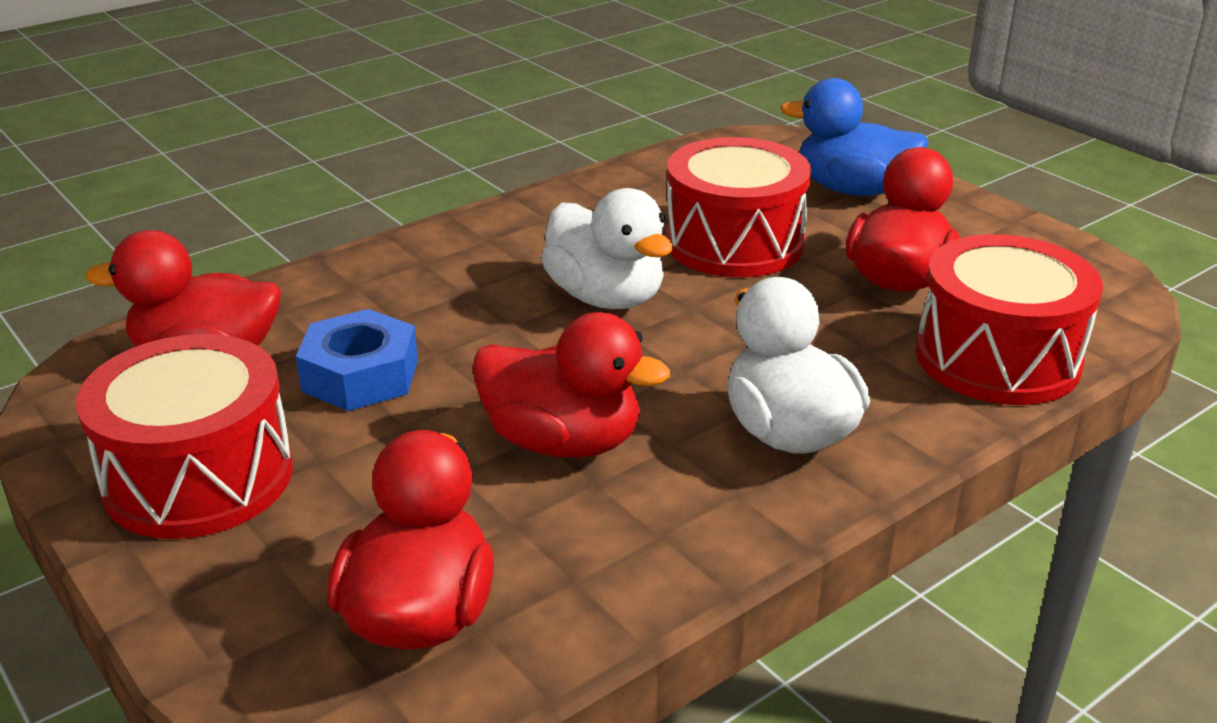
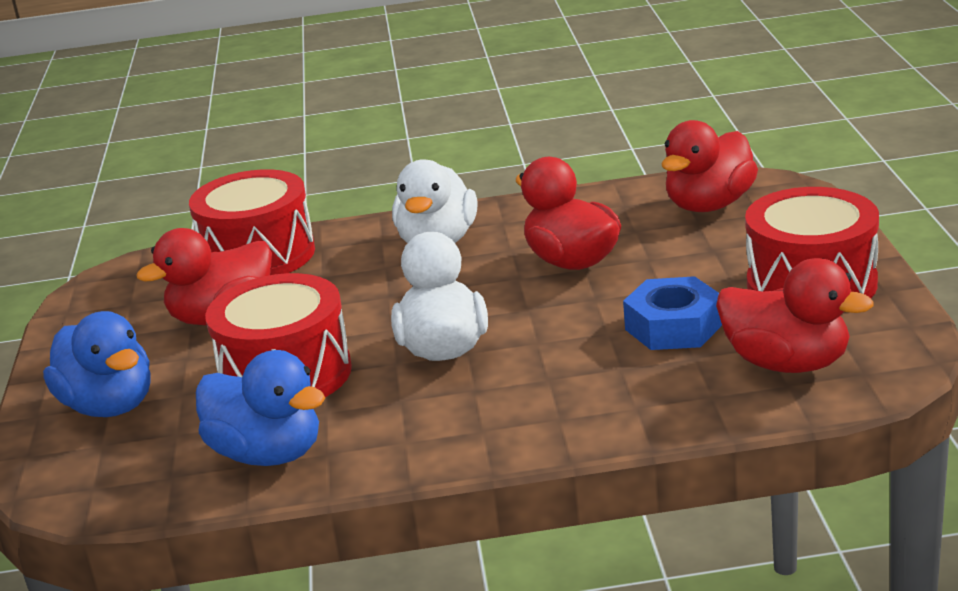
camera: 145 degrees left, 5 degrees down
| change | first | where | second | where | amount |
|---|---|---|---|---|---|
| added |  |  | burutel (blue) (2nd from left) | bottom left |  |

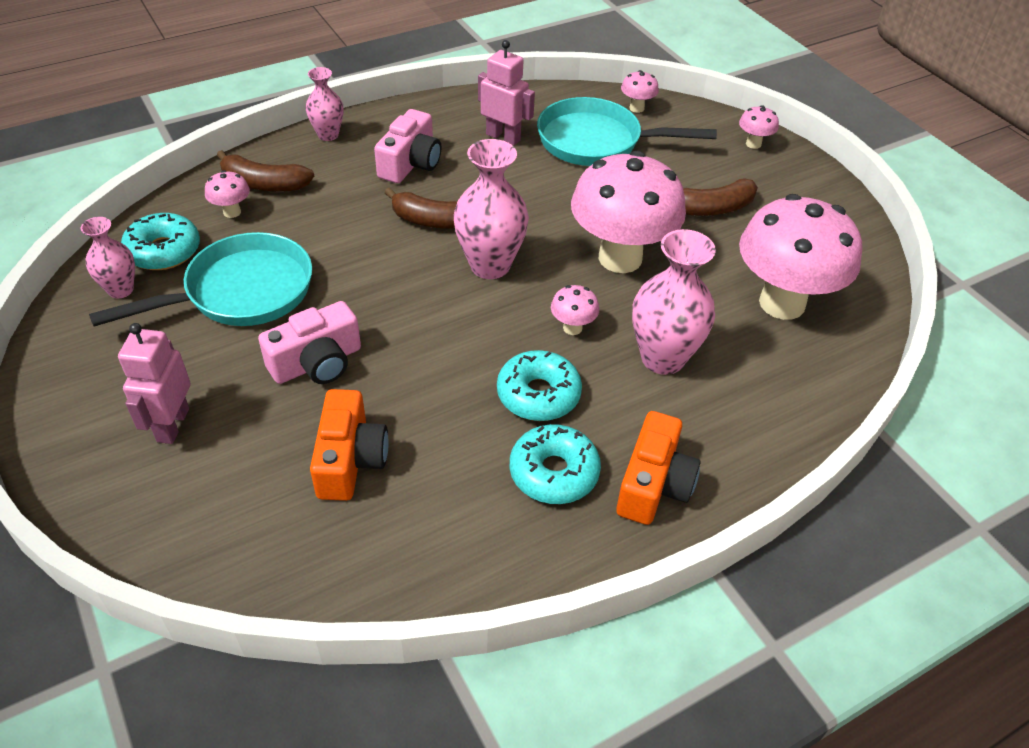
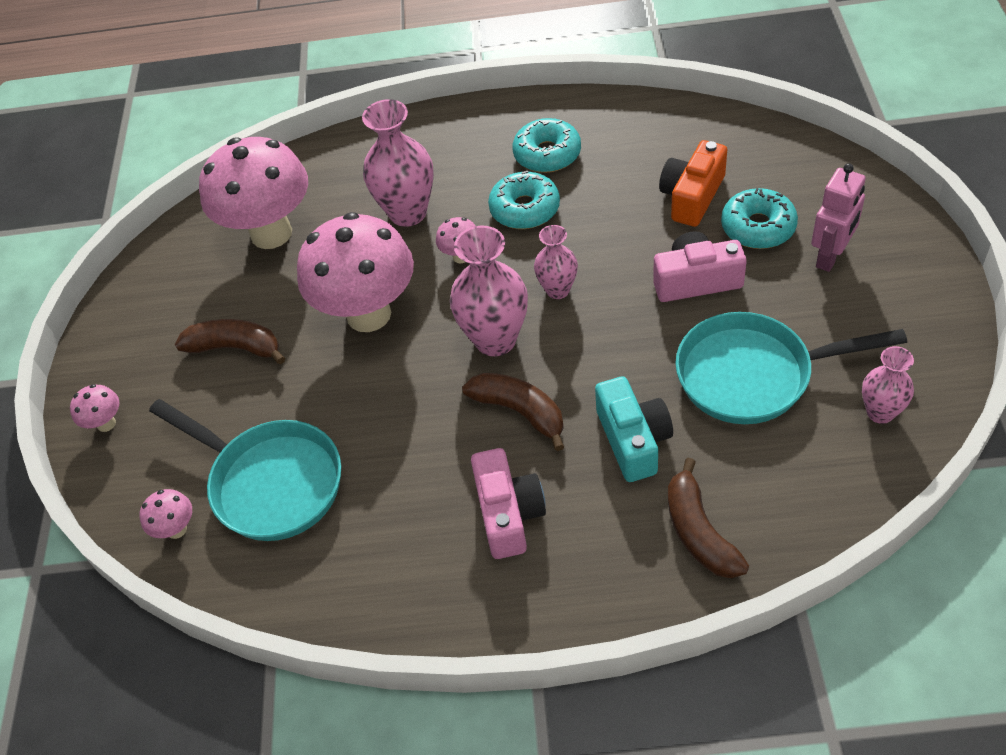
camera: 145 degrees left, 5 degrees up
| change | first | where | second | where | amount |
|---|---|---|---|---|---|
| turned | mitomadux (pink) (2nd from left in the first image) | top centre | mitomadux (pink) (1st from left) | centre | 120 degrees clockwise |
| moved | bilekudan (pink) (2nd from left in the first image) | top left | bilekudan (pink) (3rd from left) | centre |  |
| added |  |  | mitomadux (turquoise) | centre |  |
| turned | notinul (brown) (1st from left in the first image) | top left | notinul (brown) (3rd from left) | bottom right | 150 degrees counterclockwise |
| moved | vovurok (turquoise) (1st from left in the first image) | top left | vovurok (turquoise) (3rd from left) | top right |  |
| removed | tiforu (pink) (1st from left) | top left |  |  |  |
| removed | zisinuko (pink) (2nd from left) | top centre |  |  |  |
| removed | mitomadux (orange) (2nd from left) | centre |  |  |  |

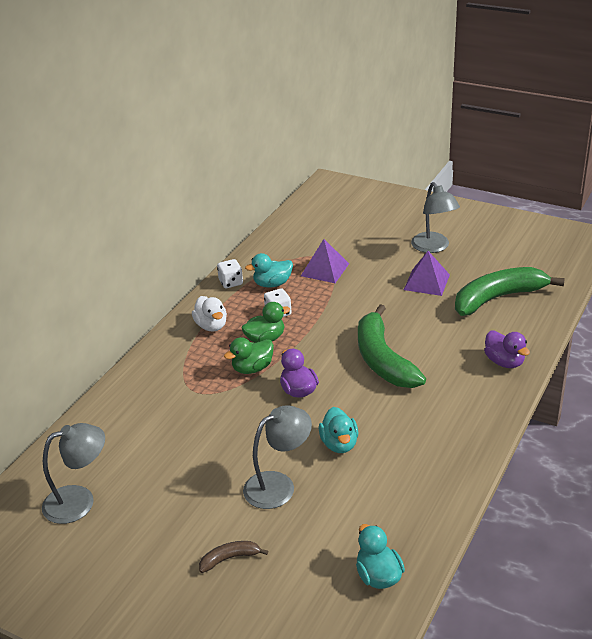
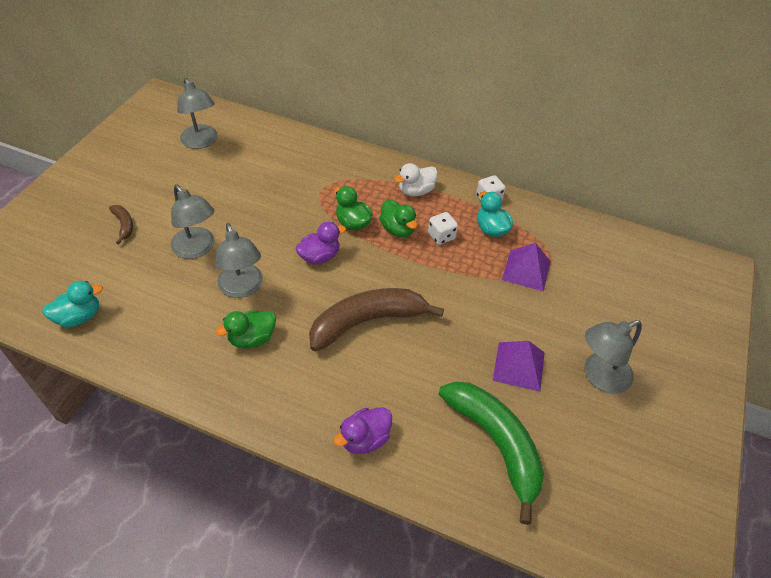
camera: 80 degrees right, 15 degrees up
| change | first | where | second | where | amount |
|---|---|---|---|---|---|
| replaced | burutel (turquoise) (2nd from left) | bottom centre | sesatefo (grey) (3rd from left) | middle left |  |
| added |  |  | burutel (green) (1st from left) | middle left |  |
| recoloured | notinul (green) (1st from left) | centre | notinul (brown) (2nd from left) | centre |  |

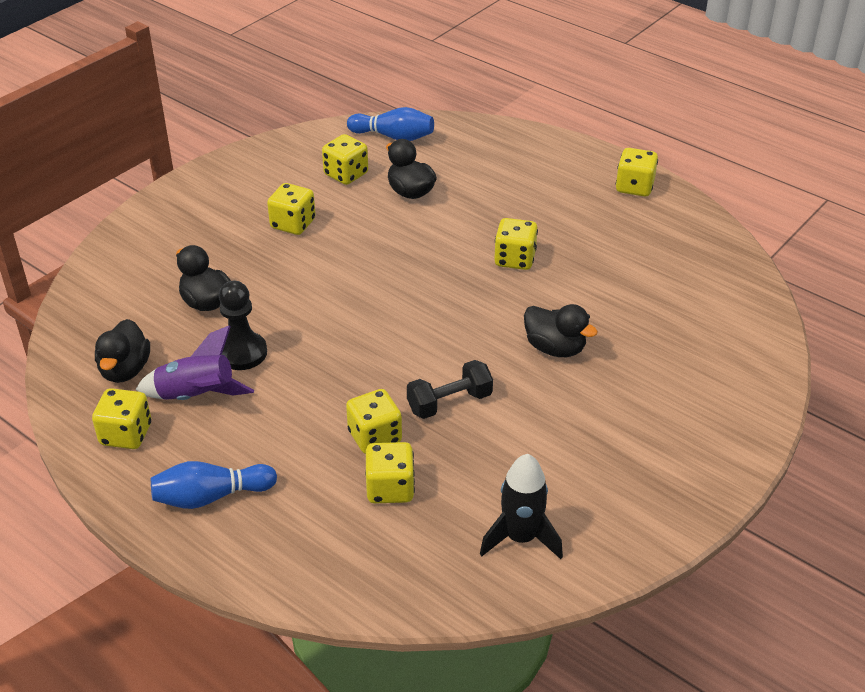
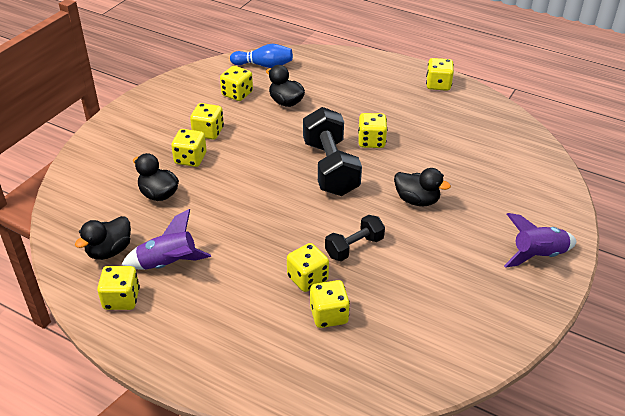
camera: 10 degrees left, 0 degrees up
| change | first | where | second | where | amount |
|---|---|---|---|---|---|
| turned | burutel (black) (1st from left) | middle left |  | middle left | 45 degrees clockwise |
| added |  |  | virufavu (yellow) (2nd from left) | middle left |  |
| added |  |  | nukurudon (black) (1st from left) | centre |  |
| added |  |  | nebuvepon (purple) (2nd from left) | middle right |  |
| removed | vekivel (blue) (1st from left) | bottom left |  |  |  |
| removed | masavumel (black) | middle left |  |  |  |
| removed | nebuvepon (black) | bottom centre |  |  |  |

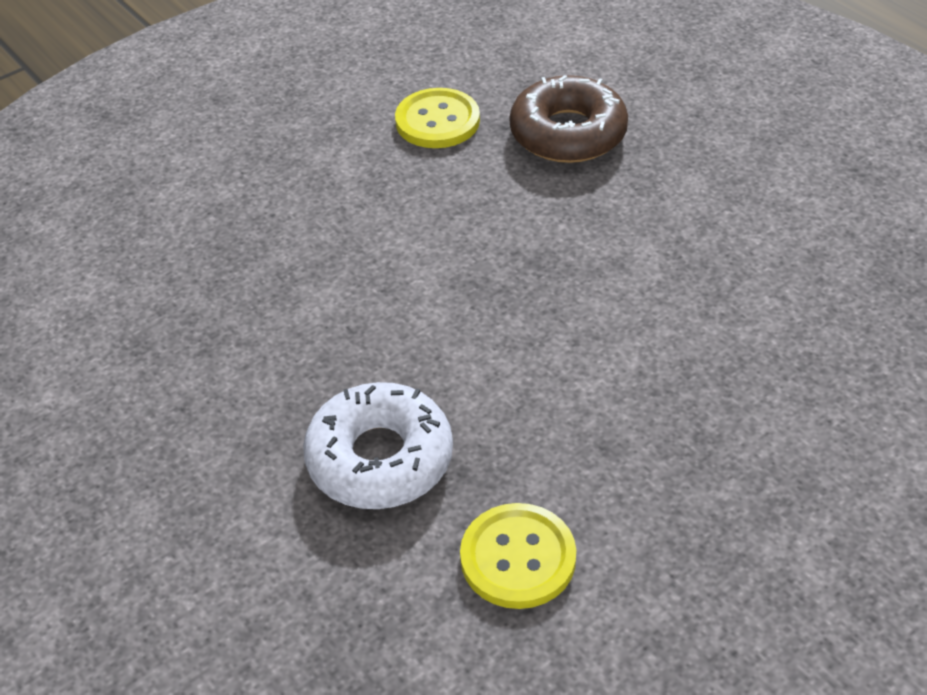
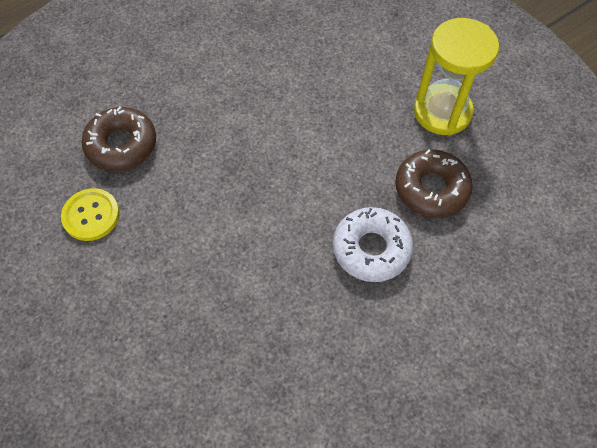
camera: 90 degrees left, 15 degrees up
| change | first | where | second | where | amount |
|---|---|---|---|---|---|
| replaced | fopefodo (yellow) (2nd from left) | bottom centre | vovurok (brown) (2nd from left) | middle right |  |
| added |  |  | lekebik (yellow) | top right |  |

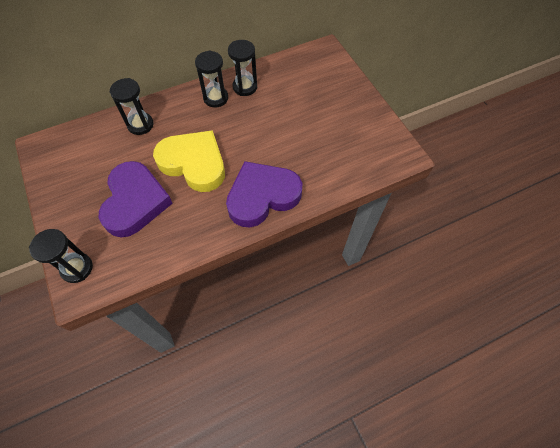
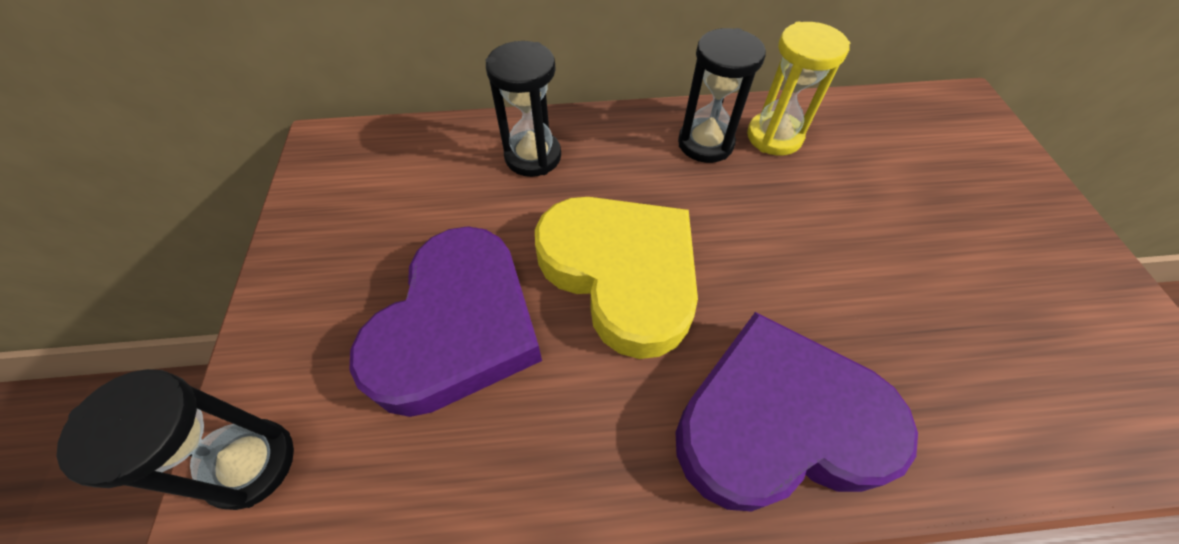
camera: 20 degrees right, 5 degrees down
| change | first | where | second | where | amount |
|---|---|---|---|---|---|
| recoloured | lekebik (black) (4th from left) | top centre | lekebik (yellow) | top right |  |

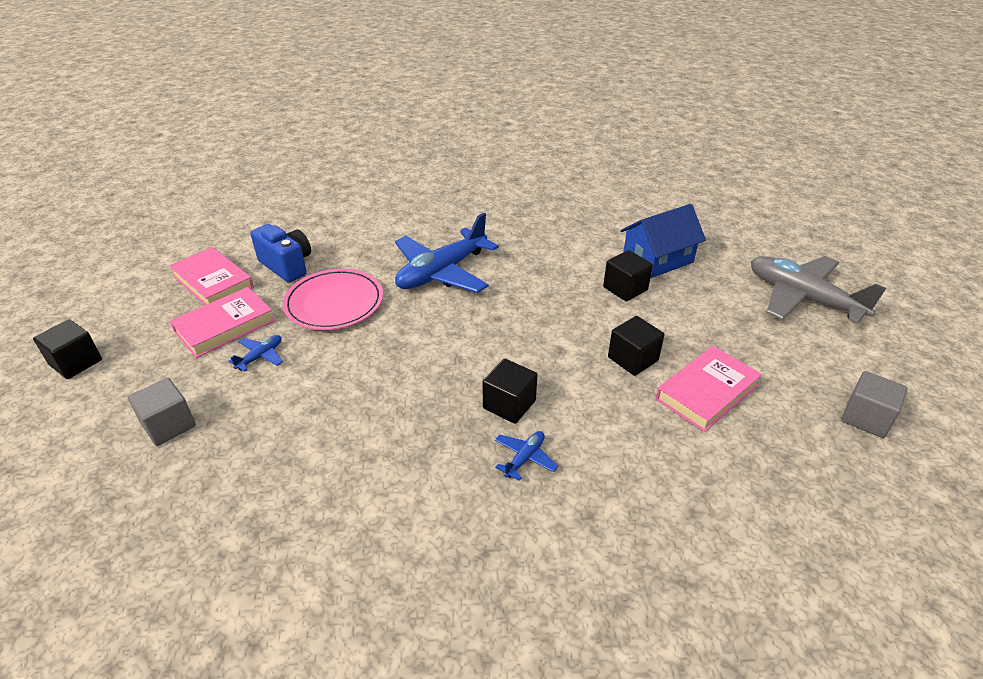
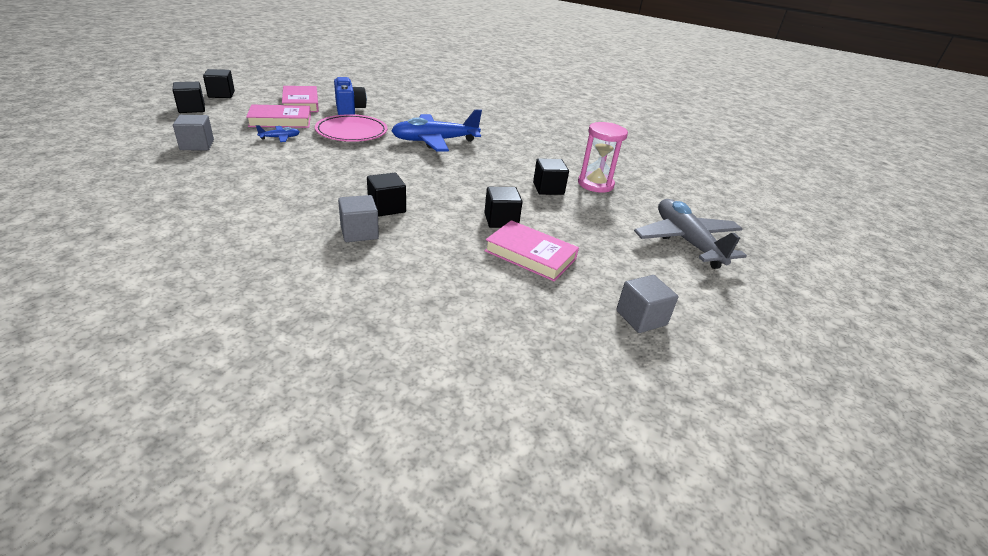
camera: 25 degrees right, 5 degrees down
| change | first | where | second | where | amount |
|---|---|---|---|---|---|
| added |  |  | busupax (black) (2nd from left) | top left |  |
| replaced | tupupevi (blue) (3rd from left) | bottom centre | busupax (grey) (2nd from left) | centre |  |
| turned | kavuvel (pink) (3rd from left) | middle right |  | centre | 45 degrees clockwise |
| replaced | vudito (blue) | middle right | lekebik (pink) | top centre |  |

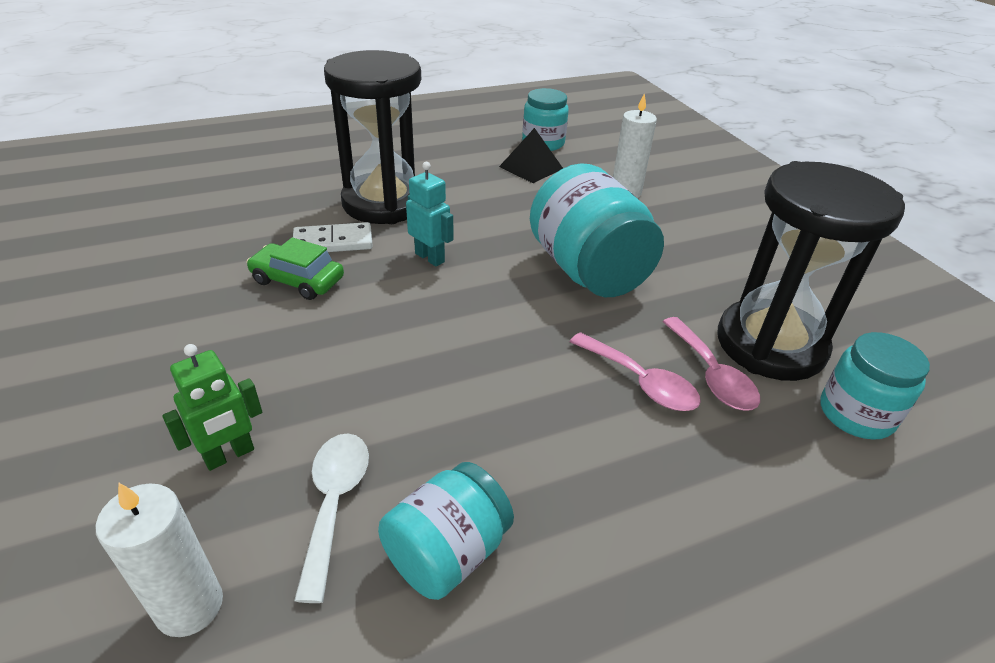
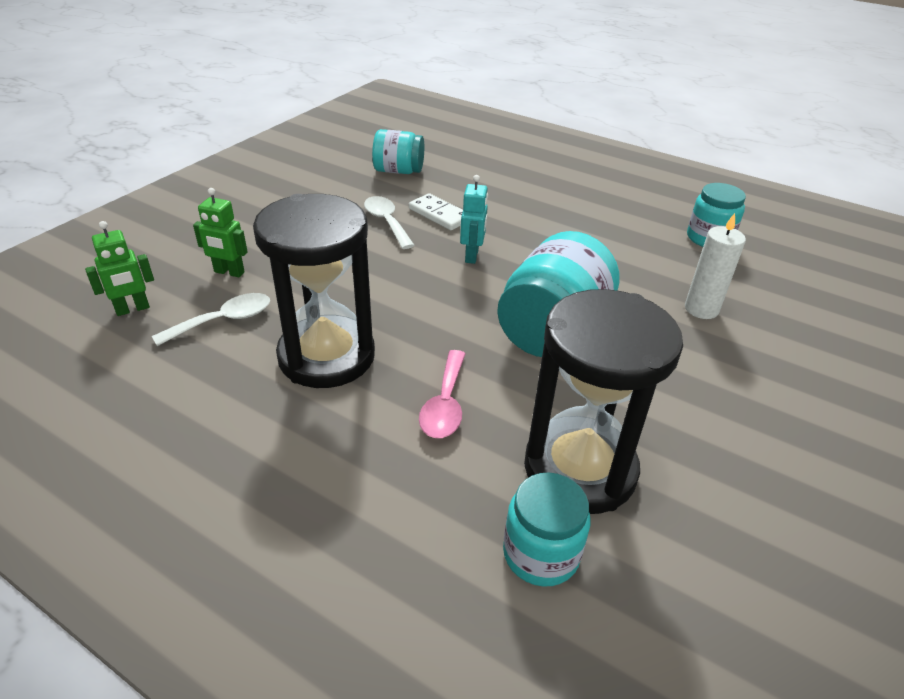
camera: 55 degrees right, 0 degrees up
| change | first | where | second | where | amount |
|---|---|---|---|---|---|
| replaced | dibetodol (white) (1st from left) | bottom left | zisinuko (green) (1st from left) | middle left |  |
| moved | lekebik (black) (1st from left) | top centre |  | centre |  |
| replaced | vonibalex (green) | middle left | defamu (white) (2nd from left) | top centre |  |
| moved | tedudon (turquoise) (1st from left) | bottom centre |  | top centre |  |
| removed | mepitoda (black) | top centre |  |  |  |
| removed | defamu (pink) (2nd from left) | middle right |  |  |  |

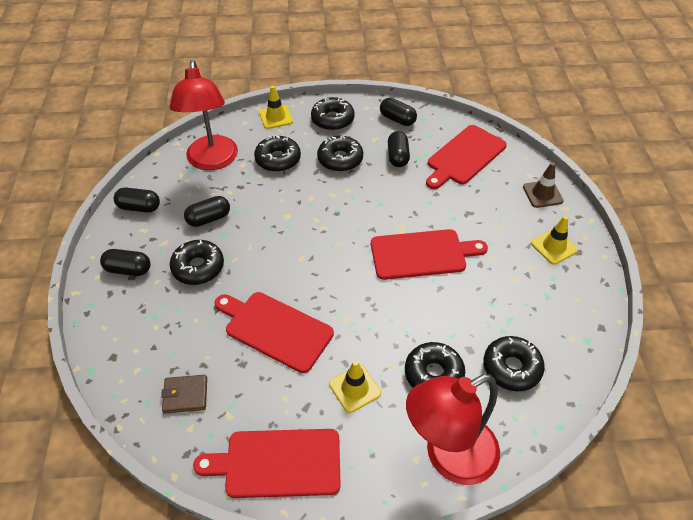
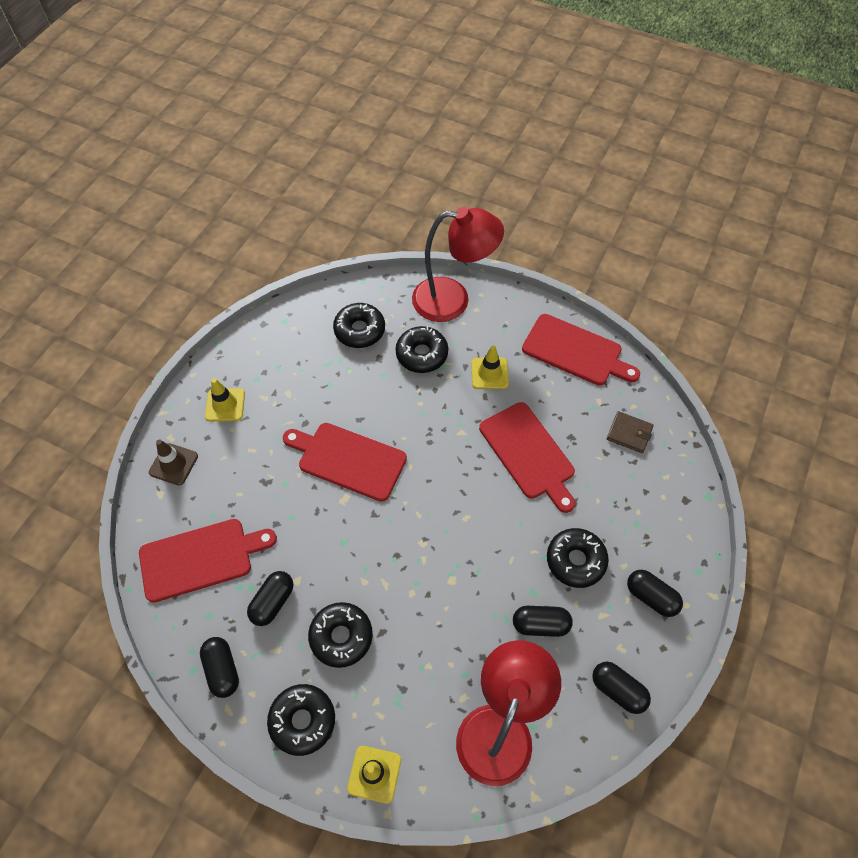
camera: 150 degrees left, 10 degrees up
| change | first | where | second | where | amount |
|---|---|---|---|---|---|
| removed | vovurok (black) (2nd from left) | top centre |  |  |  |

